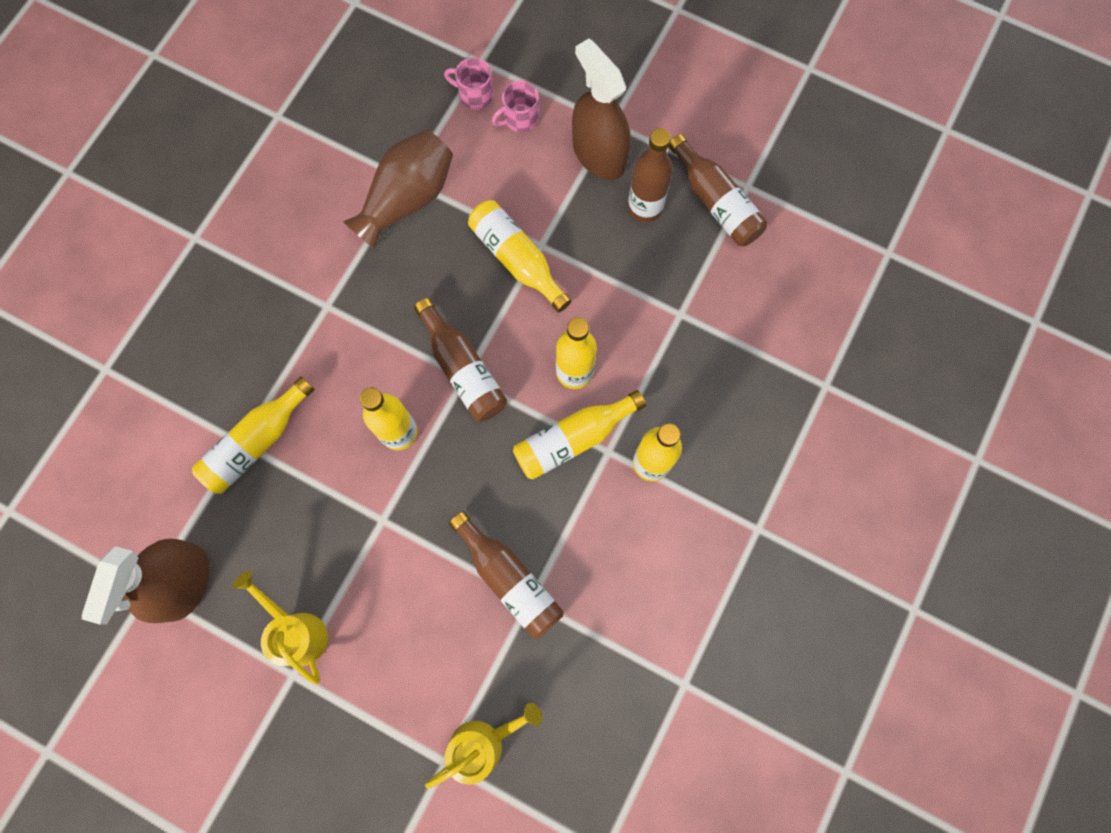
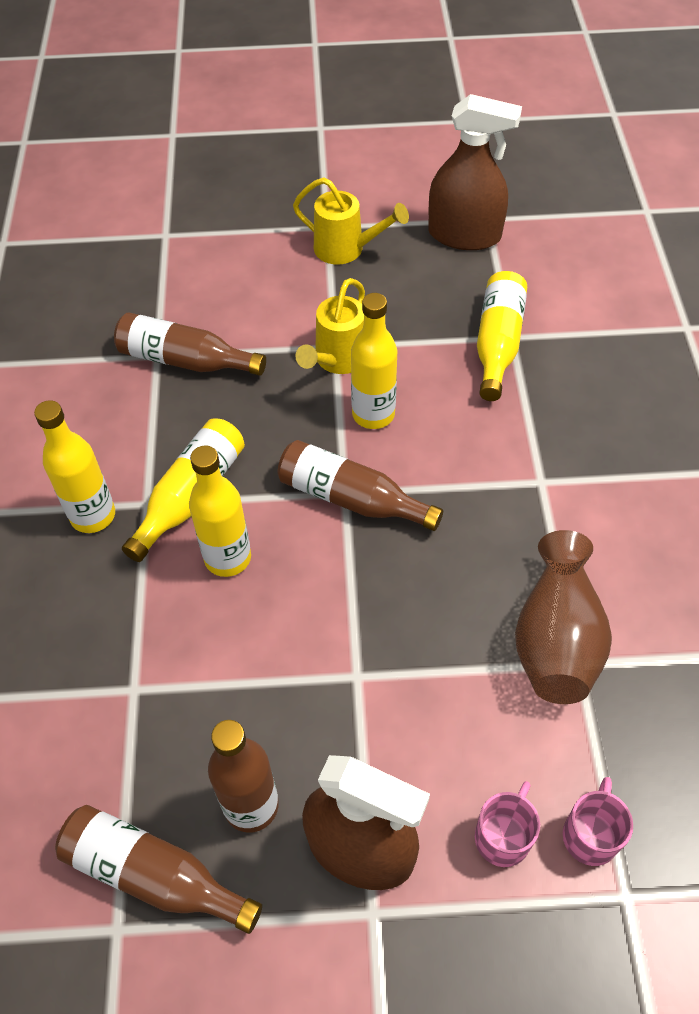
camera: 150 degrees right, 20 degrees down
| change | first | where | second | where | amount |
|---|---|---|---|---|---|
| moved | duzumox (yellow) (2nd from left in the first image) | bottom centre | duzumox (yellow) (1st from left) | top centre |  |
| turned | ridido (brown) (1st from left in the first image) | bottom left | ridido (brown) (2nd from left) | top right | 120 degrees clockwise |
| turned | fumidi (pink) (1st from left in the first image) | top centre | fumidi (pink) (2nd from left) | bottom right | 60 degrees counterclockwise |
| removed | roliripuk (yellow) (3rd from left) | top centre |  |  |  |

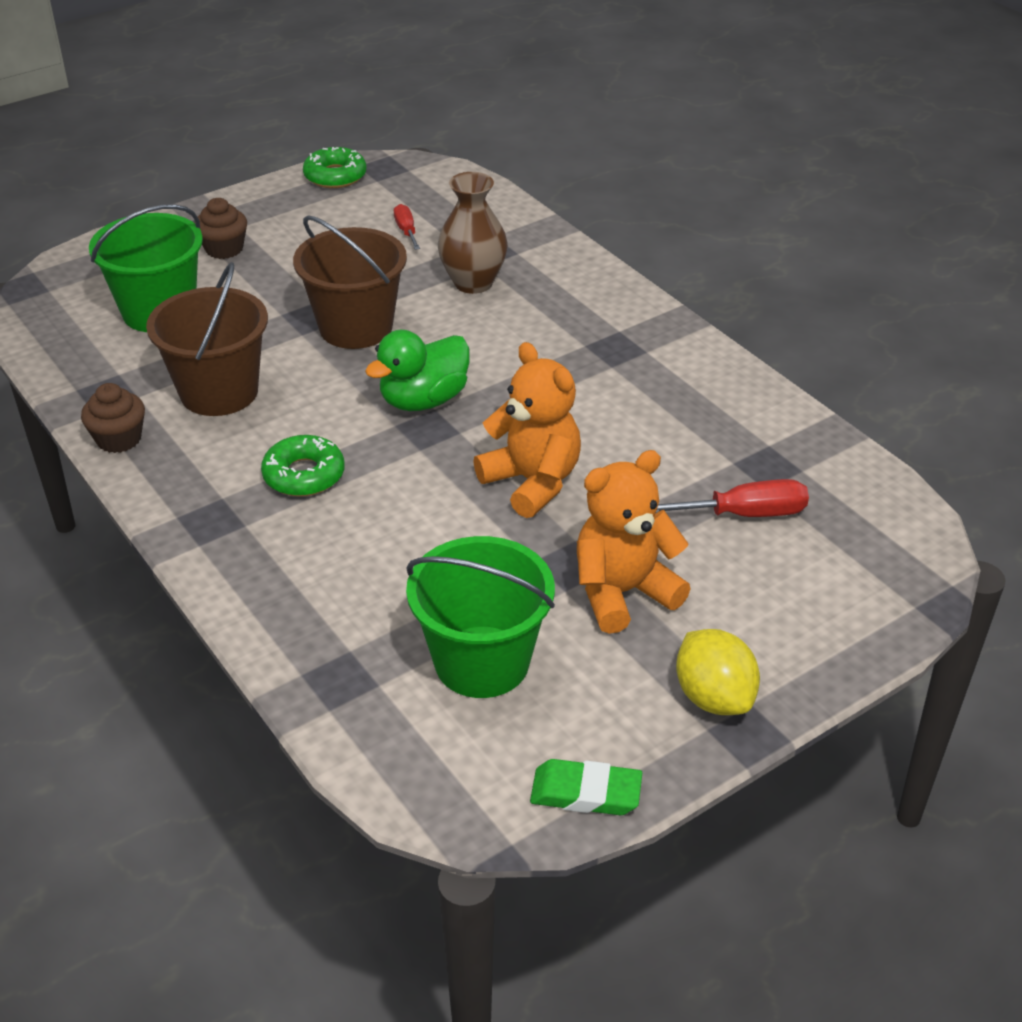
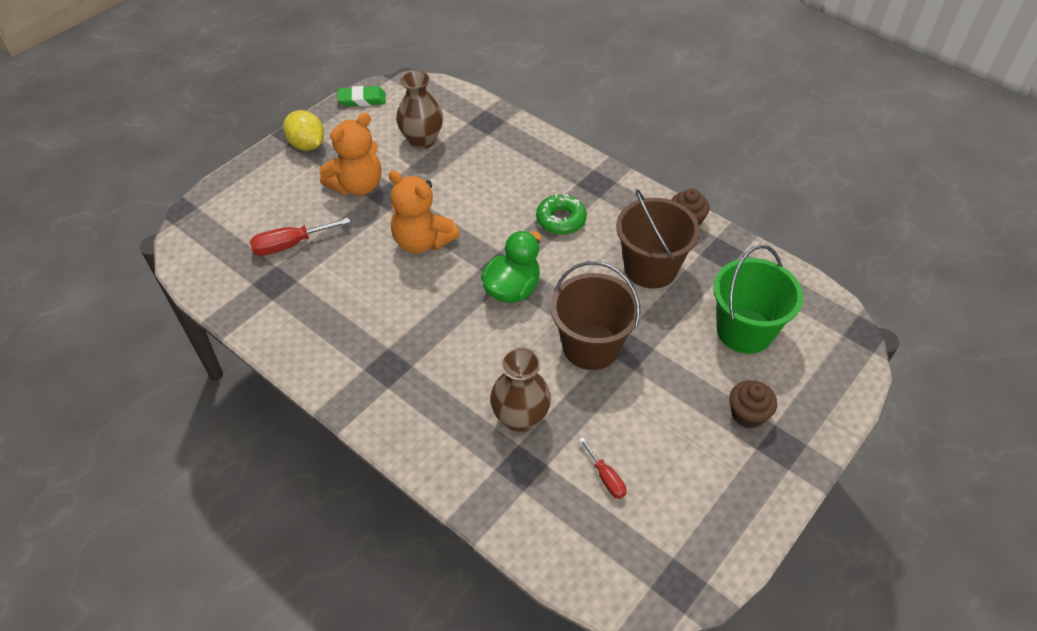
camera: 165 degrees right, 10 degrees up
| change | first | where | second | where | amount |
|---|---|---|---|---|---|
| replaced | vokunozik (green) (2nd from left) | centre | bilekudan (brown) (1st from left) | top centre |  |
| removed | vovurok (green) (2nd from left) | top left |  |  |  |

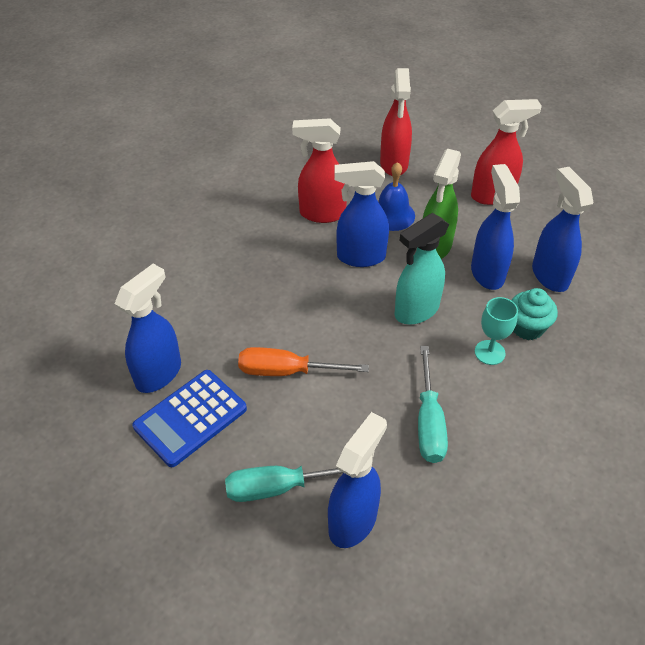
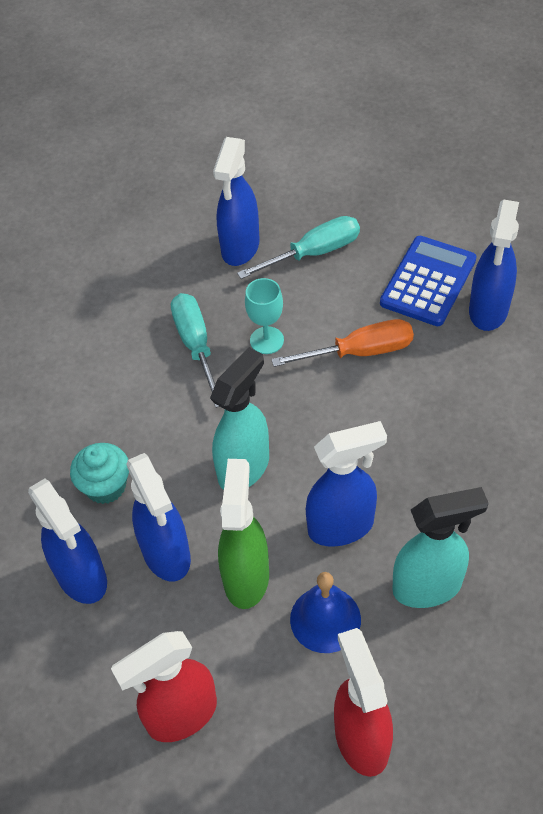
camera: 165 degrees right, 5 degrees up
| change | first | where | second | where | amount |
|---|---|---|---|---|---|
| moved | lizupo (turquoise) | middle right |  | centre |  |
| recoloured | ridido (red) (1st from left) | top centre | ridido (turquoise) (2nd from left) | bottom right |  |

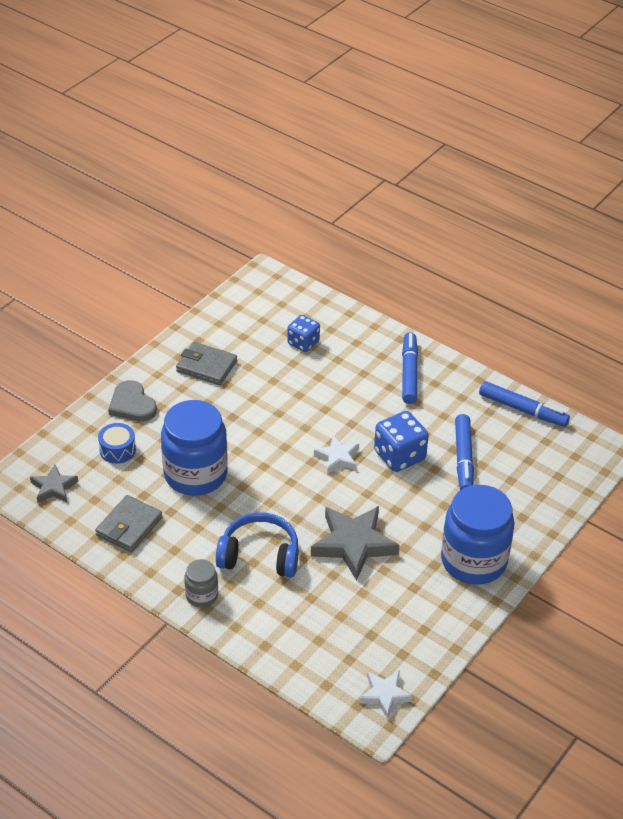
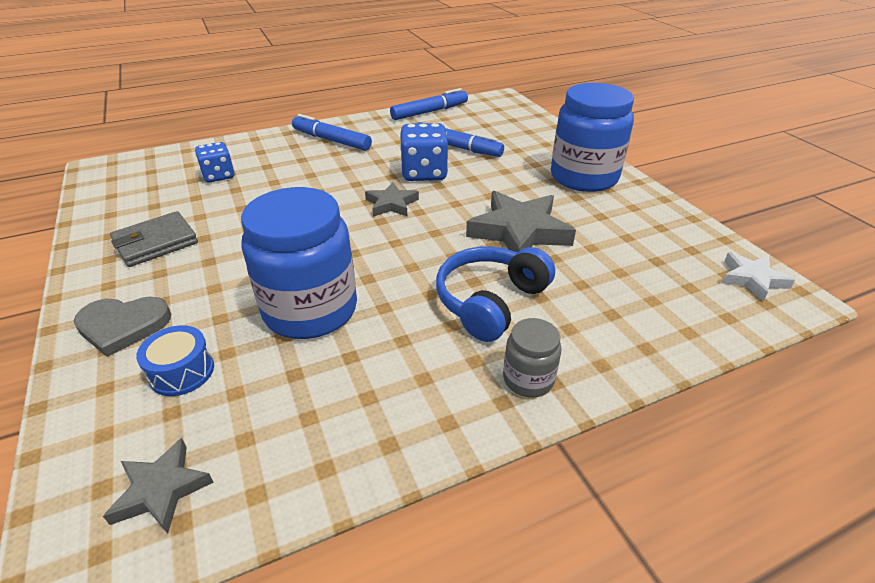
camera: 60 degrees left, 5 degrees down
| change | first | where | second | where | amount |
|---|---|---|---|---|---|
| recoloured | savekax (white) (1st from left) | centre | savekax (grey) (2nd from left) | centre |  |
| removed | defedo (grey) (1st from left) | middle left |  |  |  |

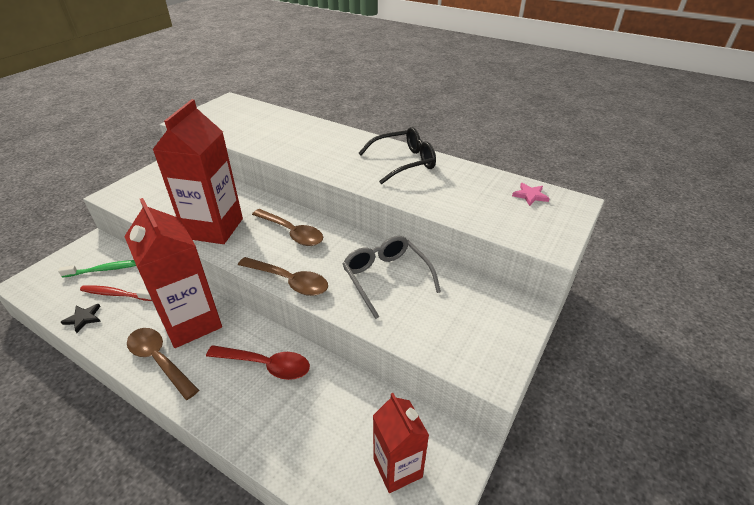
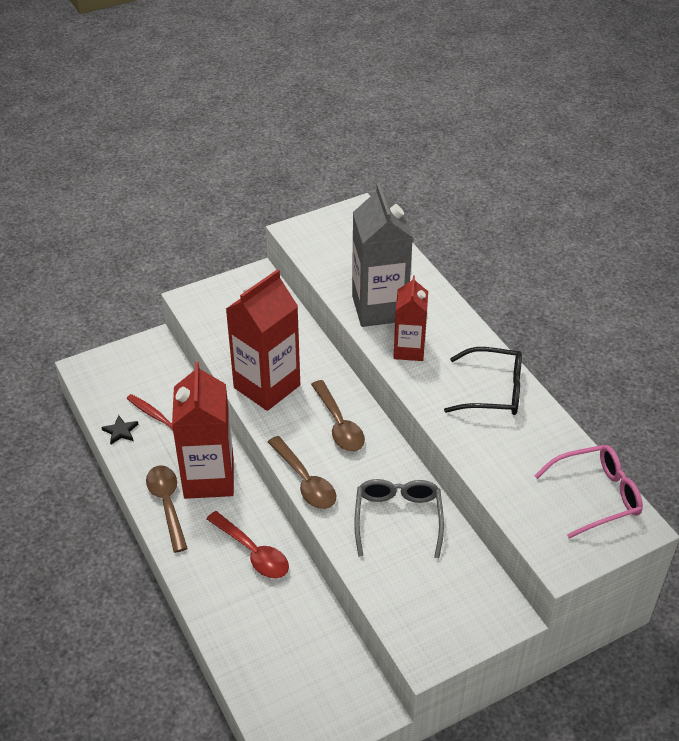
camera: 30 degrees right, 5 degrees up
| change | first | where | second | where | amount |
|---|---|---|---|---|---|
| added |  |  | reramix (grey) | centre |  |
| moved | reramix (red) (3rd from left) | bottom centre |  | centre |  |
| replaced | savekax (pink) | middle right | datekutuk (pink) | middle right |  |
| removed | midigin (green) | middle left |  |  |  |

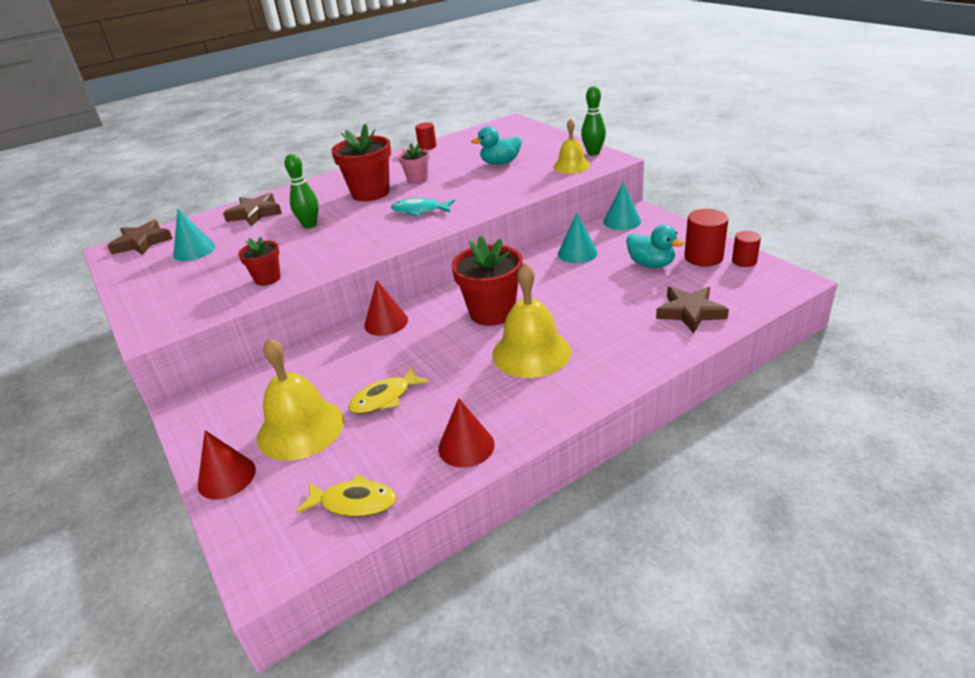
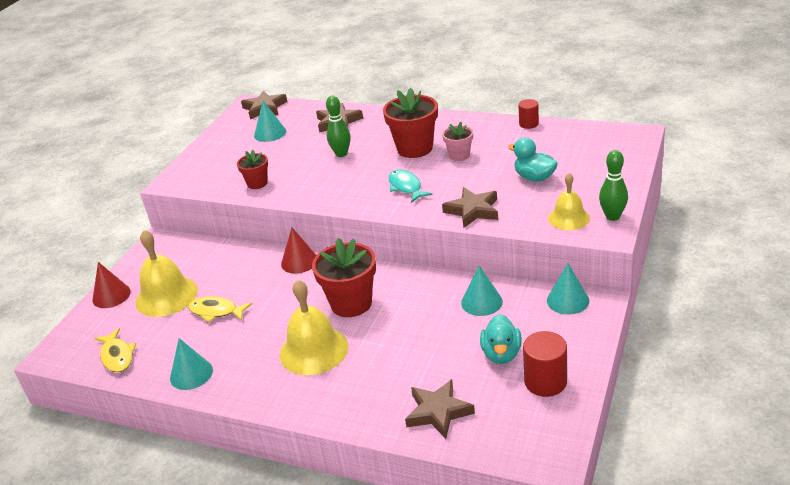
camera: 55 degrees right, 0 degrees up
| change | first | where | second | where | amount |
|---|---|---|---|---|---|
| recoloured | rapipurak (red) (3rd from left) | centre | rapipurak (turquoise) (1st from left) | bottom left |  |
| added |  |  | savekax (brown) (4th from left) | centre |  |
| removed | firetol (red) (3rd from left) | middle right |  |  |  |

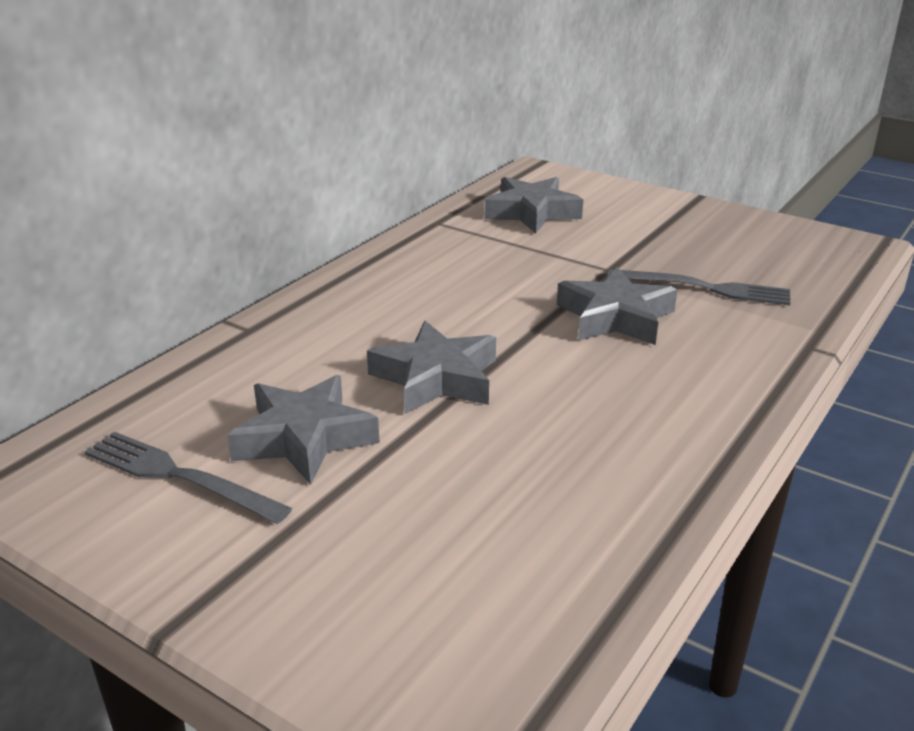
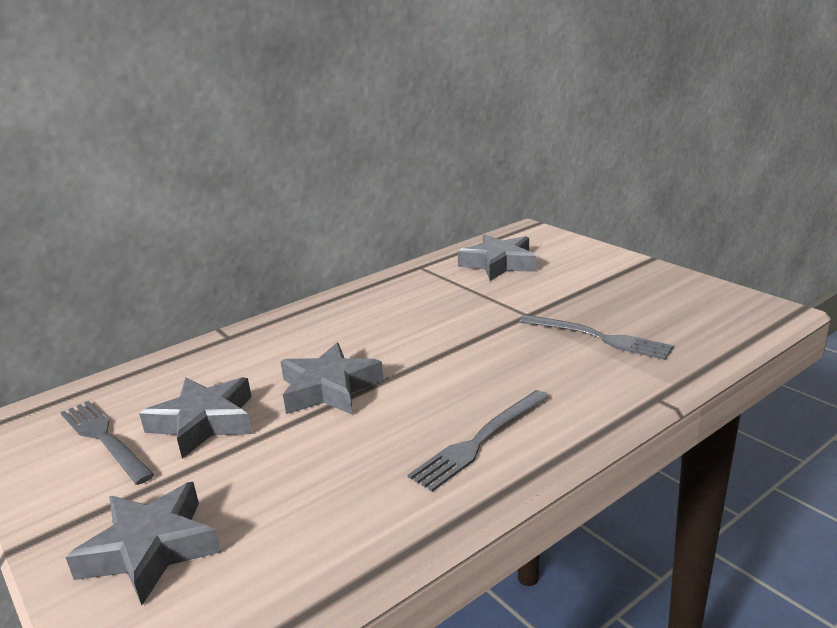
camera: 20 degrees right, 5 degrees down
| change | first | where | second | where | amount |
|---|---|---|---|---|---|
| moved | savekax (grey) (4th from left in the first image) | middle right | savekax (grey) (1st from left) | bottom left |  |
| added |  |  | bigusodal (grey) (2nd from left) | bottom centre |  |

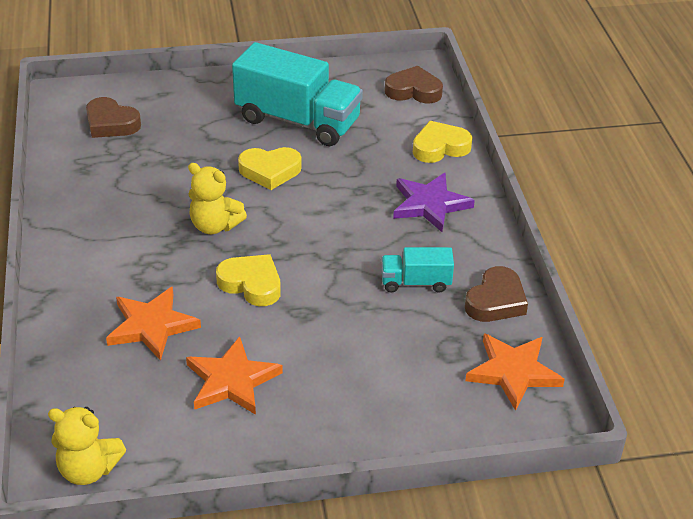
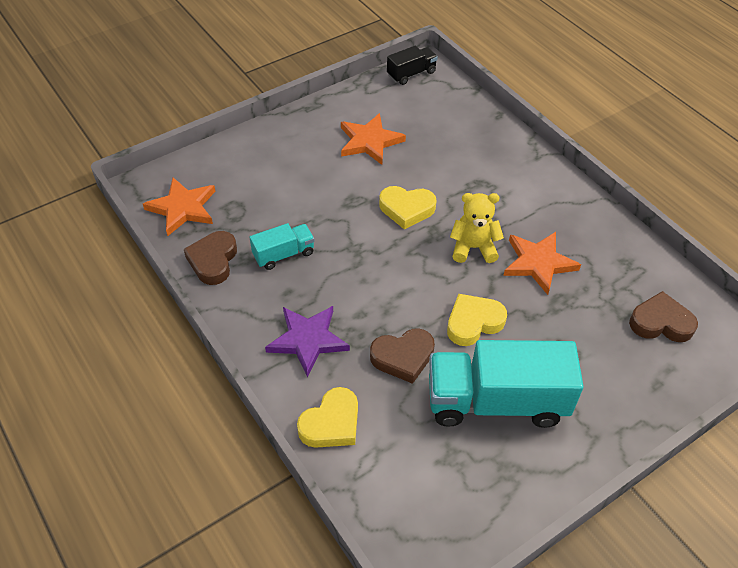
camera: 155 degrees right, 10 degrees up
| change | first | where | second | where | amount |
|---|---|---|---|---|---|
| moved | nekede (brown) (2nd from left) | top centre |  | centre |  |
| replaced | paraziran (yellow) (1st from left) | bottom left | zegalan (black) | top centre |  |
| moved | savekax (orange) (1st from left in the first image) | middle left | savekax (orange) (3rd from left) | middle right |  |

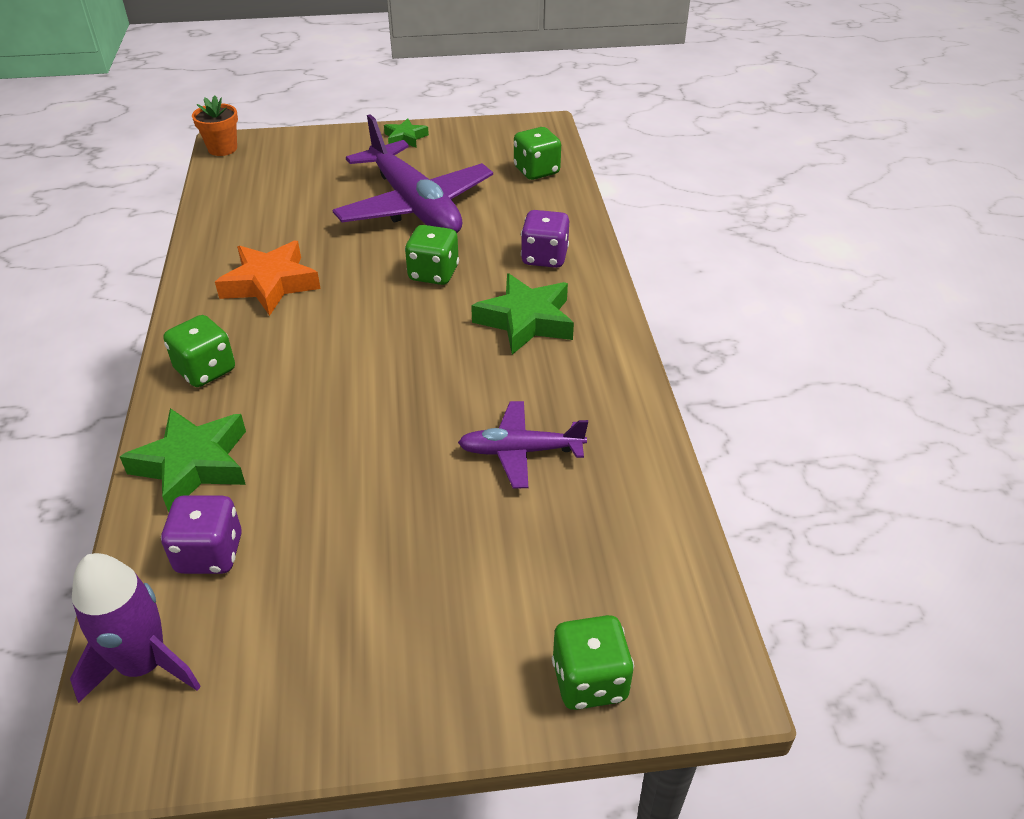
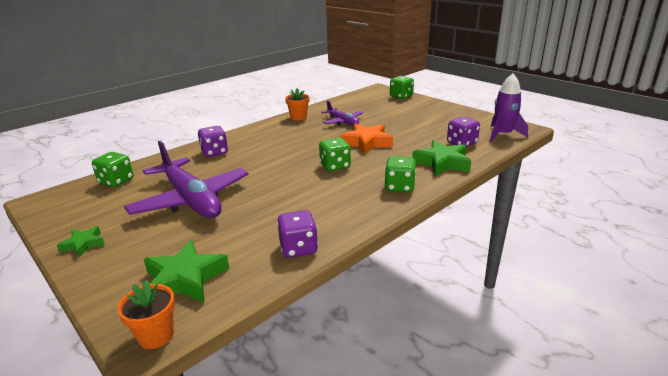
camera: 125 degrees left, 15 degrees down
| change | first | where | second | where | amount |
|---|---|---|---|---|---|
| turned | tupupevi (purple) (1st from left) | top centre |  | middle left | 120 degrees clockwise |
| moved | savekax (green) (3rd from left in the first image) | centre | savekax (green) (2nd from left) | bottom left |  |
| added |  |  | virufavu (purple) (2nd from left) | centre |  |
| added |  |  | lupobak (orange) (2nd from left) | top centre |  |
| moved | virufavu (green) (2nd from left) | top centre |  | centre |  |
| moved | savekax (orange) | middle left |  | centre |  |

